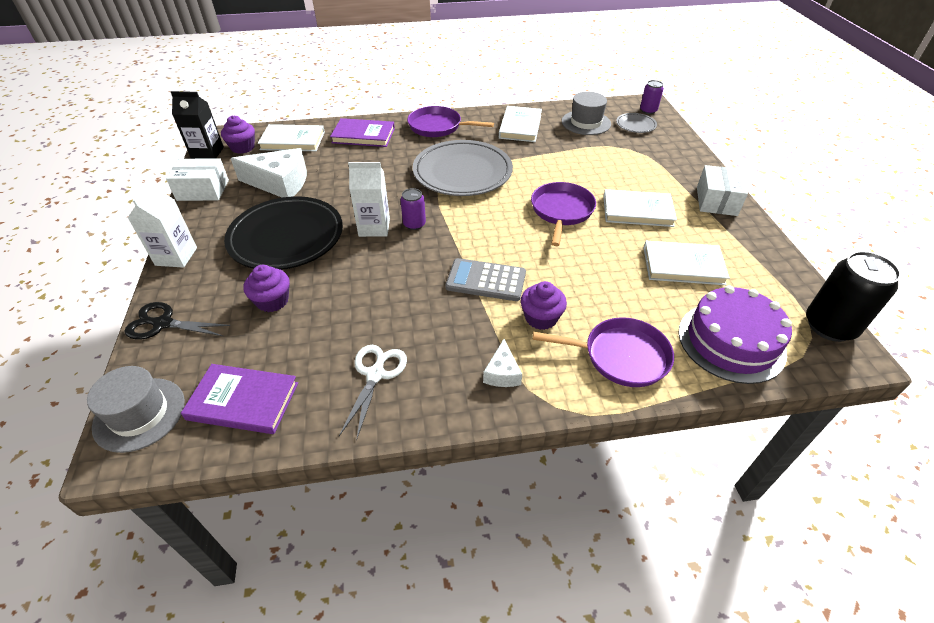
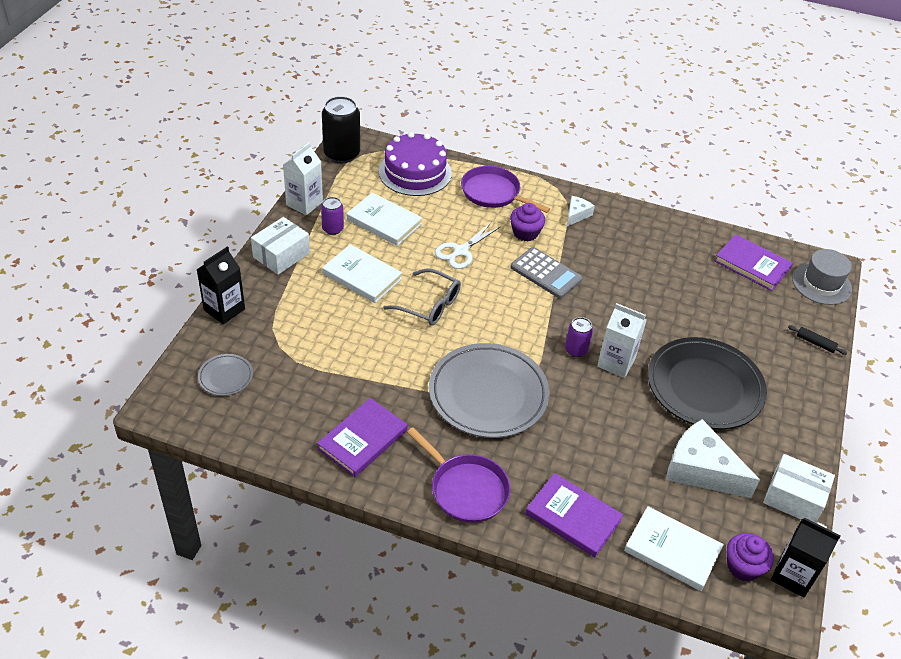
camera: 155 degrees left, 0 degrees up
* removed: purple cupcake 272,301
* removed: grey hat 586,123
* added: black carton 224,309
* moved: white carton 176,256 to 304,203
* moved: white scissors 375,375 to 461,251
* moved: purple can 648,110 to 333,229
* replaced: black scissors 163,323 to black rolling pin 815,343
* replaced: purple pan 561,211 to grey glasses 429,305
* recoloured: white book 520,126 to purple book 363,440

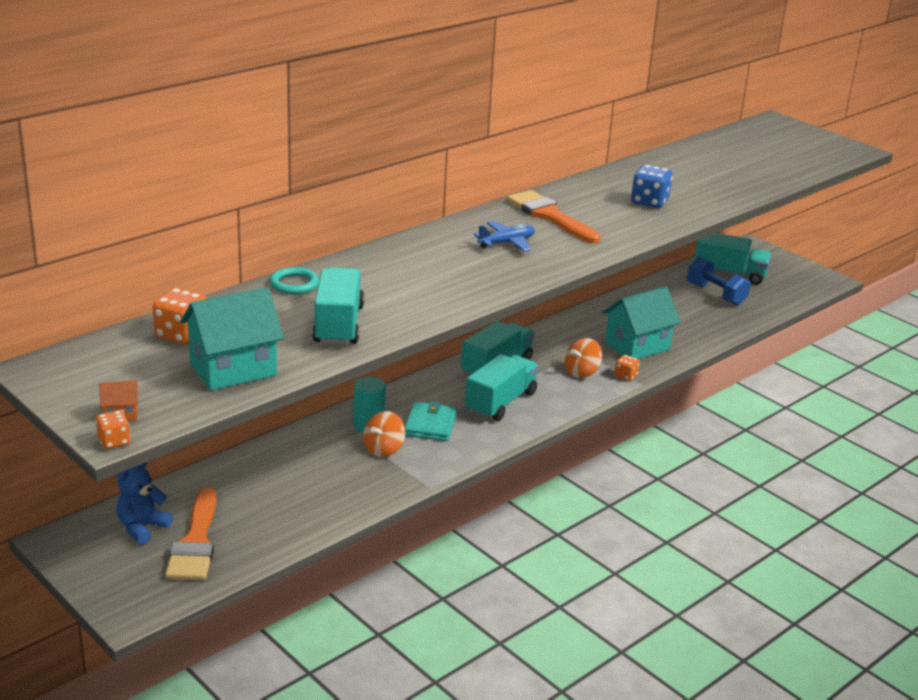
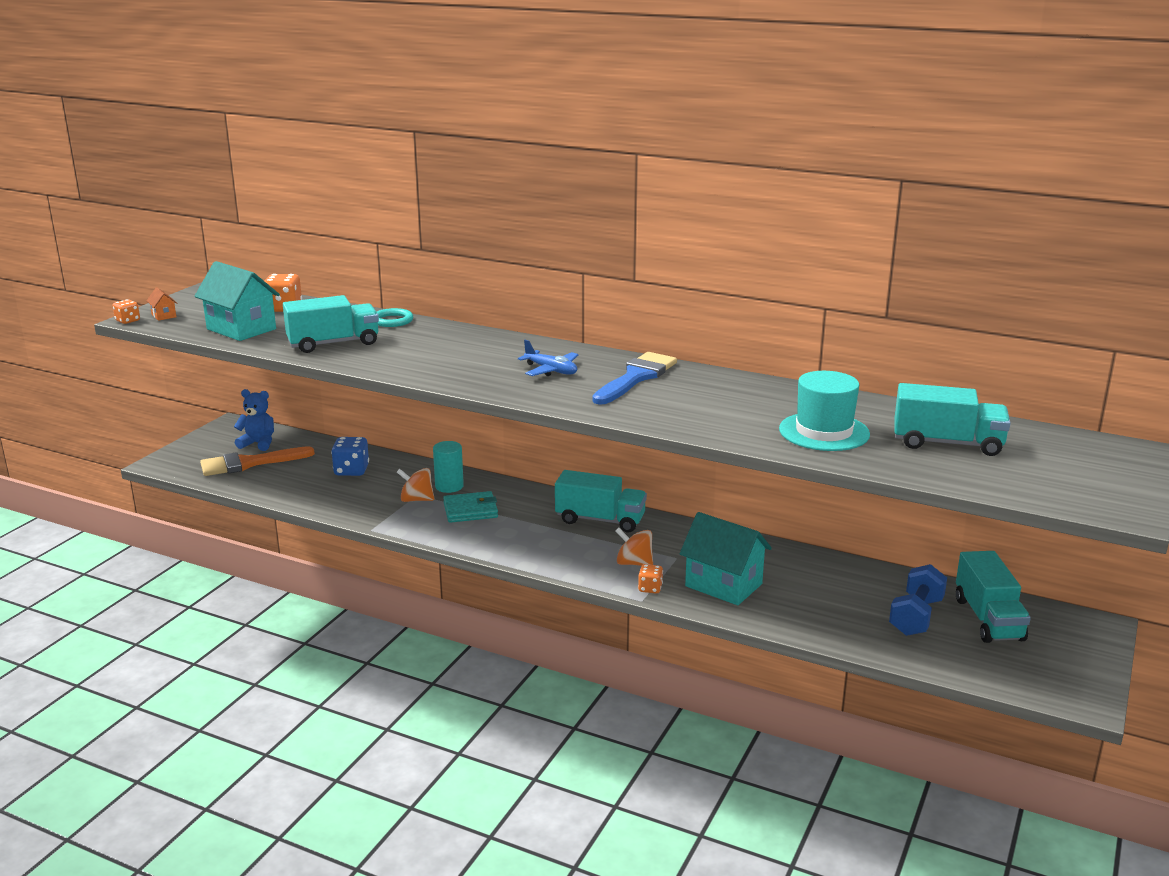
camera: 70 degrees right, 5 degrees down
* added: turquoise hat 824,432
* moved: turquoise truck 501,402 to 947,443
* moved: blue dice 649,202 to 351,470
* recoloured: orange brush 550,216 to blue brush 636,378

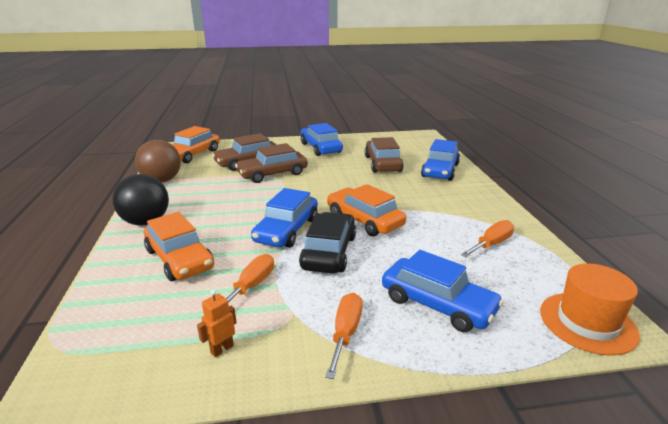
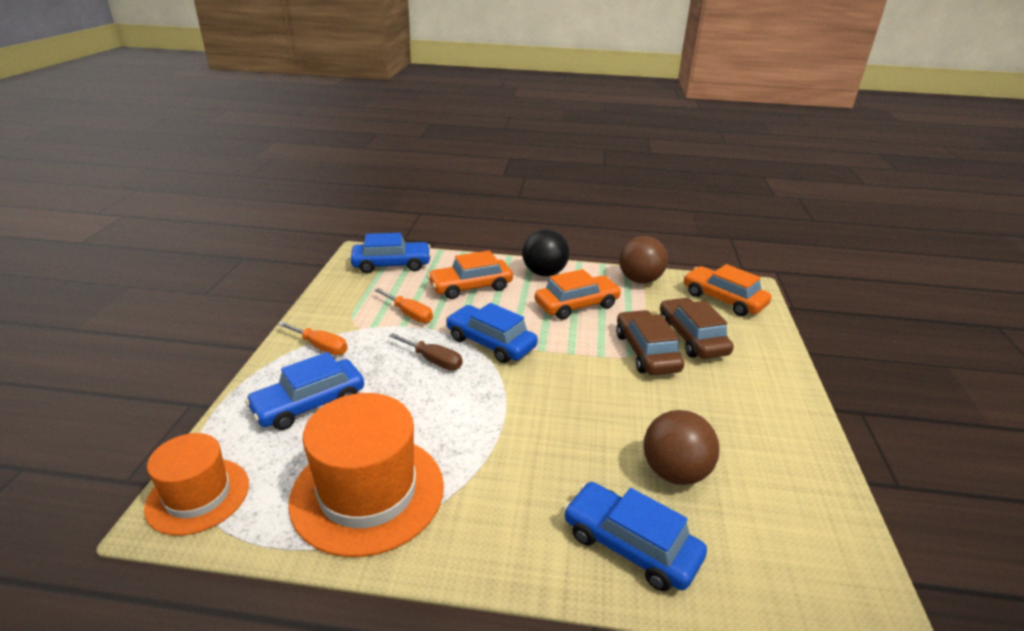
camera: 105 degrees right, 5 degrees up
* removed: orange robot 222,349
* moved: blue car 321,148 to 391,264
* moved: orange car 364,220 to 577,305
* replaced: black car 329,252 to brown screwdriver 433,361
* replaced: brown car 382,164 to brown ball 674,472
* replaced: orange screwdriver 491,244 to orange hat 368,492

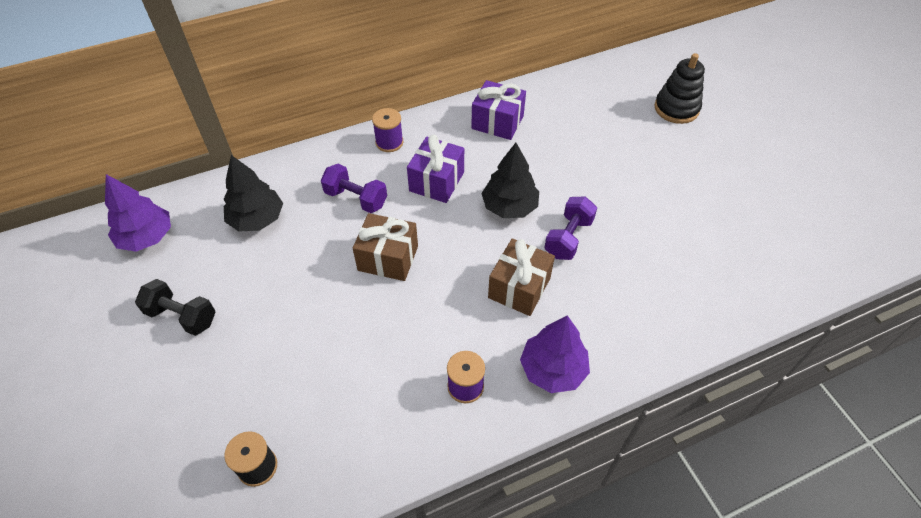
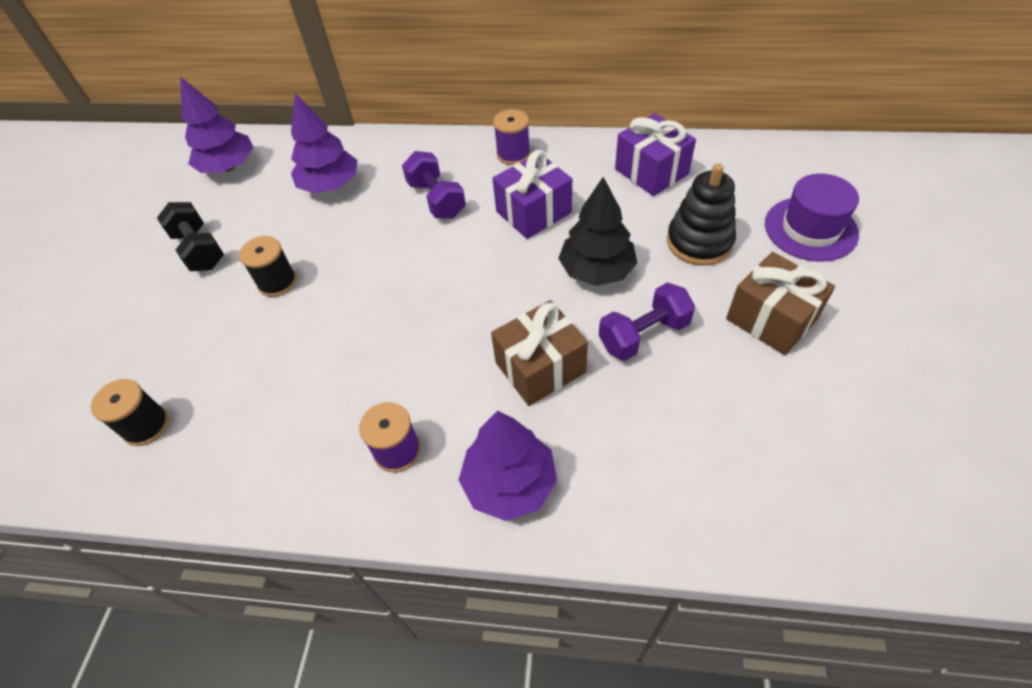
camera: 35 degrees right, 0 degrees up
* added: black spool 277,282
* added: purple hat 810,229
* moved: brown gift 388,258 to 771,319
* moved: black stacking toy 676,108 to 699,242
* recoloured: black tree 257,219 to purple tree 330,185

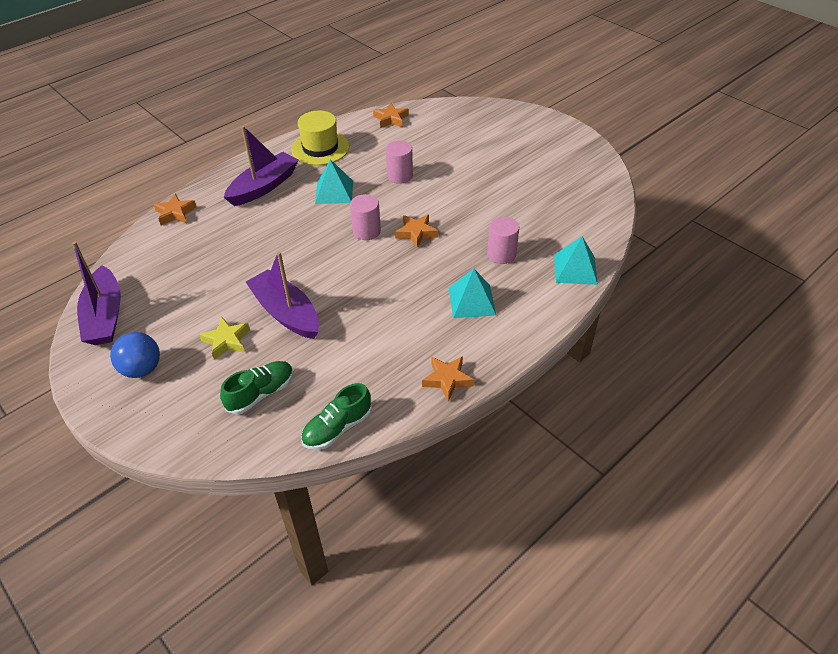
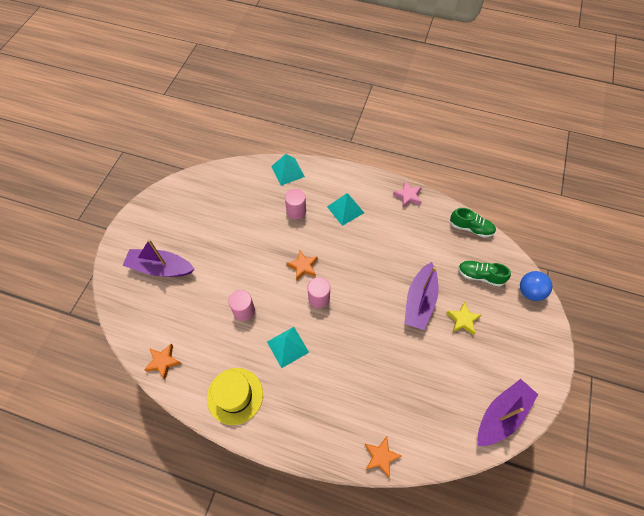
camera: 120 degrees left, 15 degrees up
* moved: blue ball 142,369 to 530,291
* moved: purple boat 264,186 to 160,268
* recoloured: orange star 447,379 to pink star 408,196

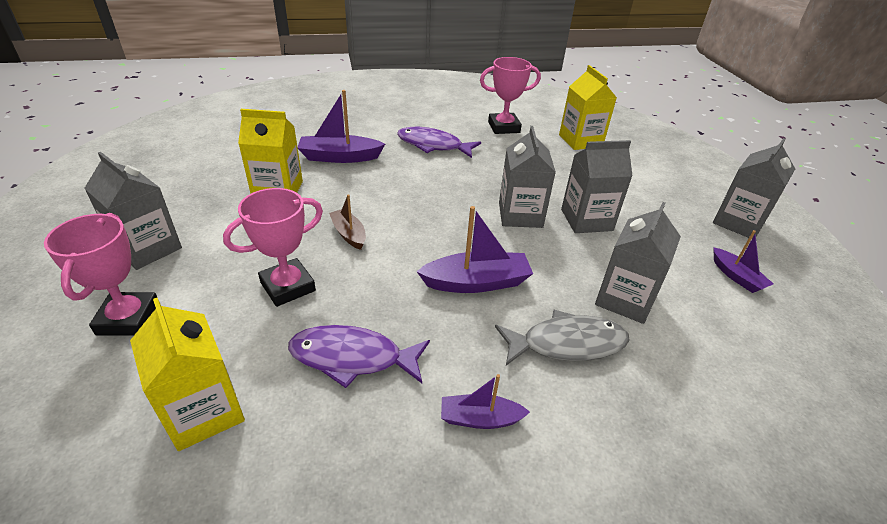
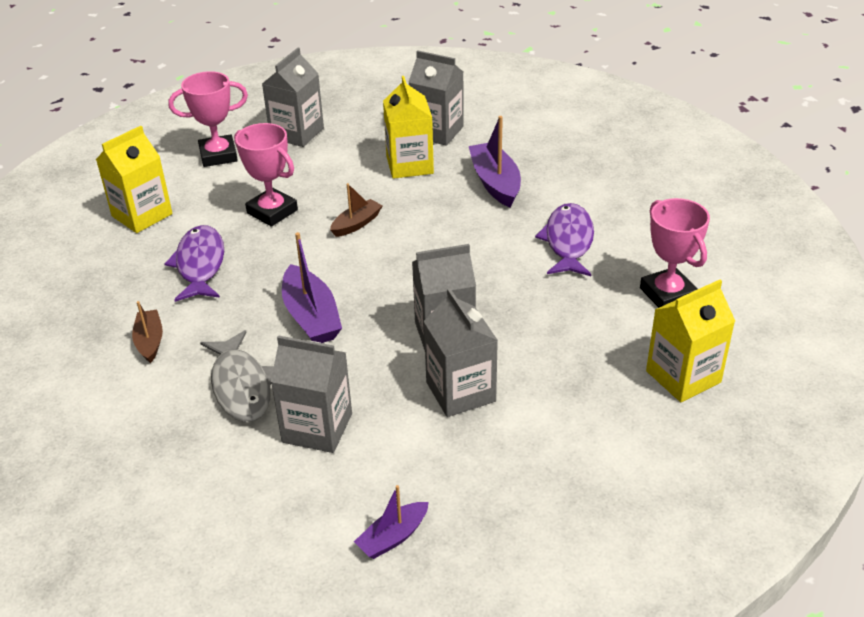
camera: 80 degrees right, 0 degrees up
* moved: grey carton 738,222 to 437,132
* recoloured: purple boat 480,419 to brown boat 150,341

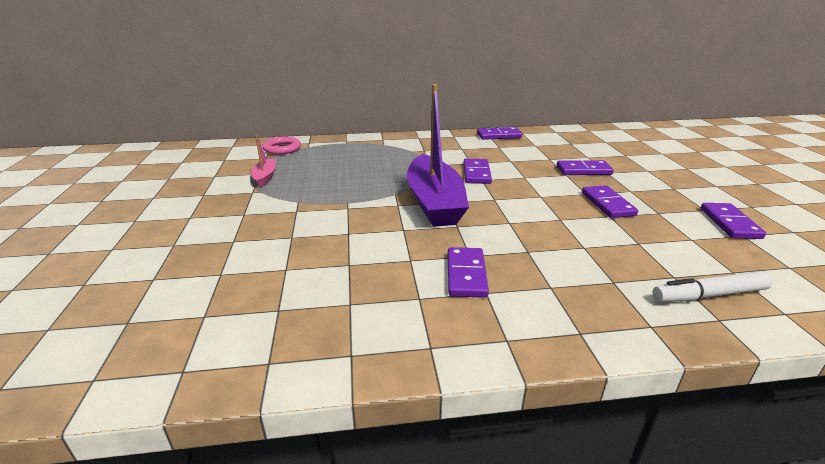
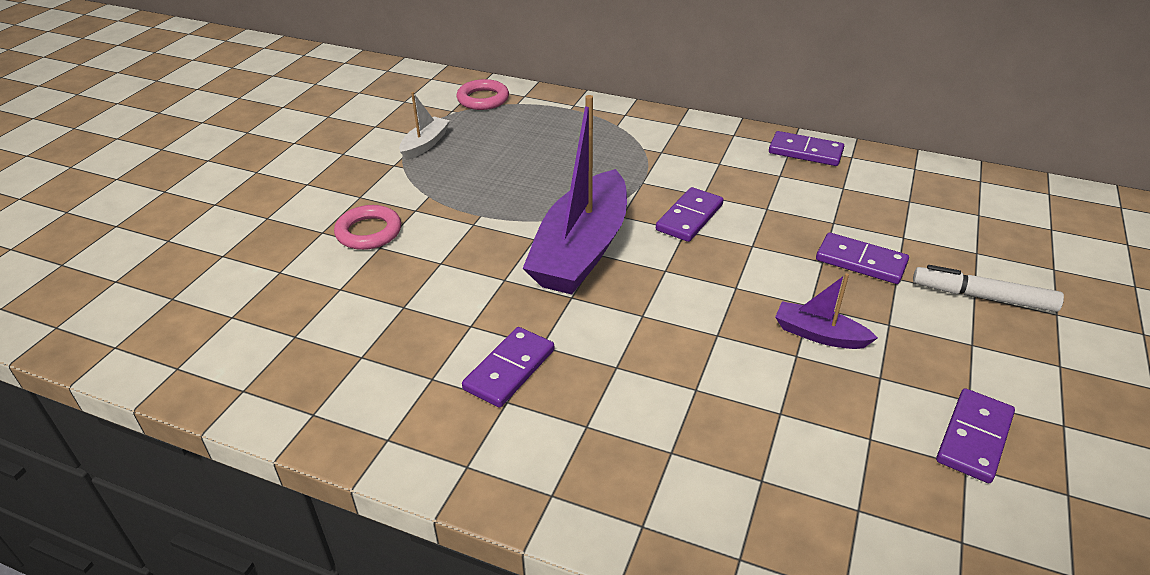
camera: 30 degrees right, 10 degrees up
* added: pink ring 369,232
* moved: white marker 709,295 to 983,297
* replaced: purple domino 607,204 to purple boat 819,335
* recoloured: pink boat 265,177 to white boat 425,144

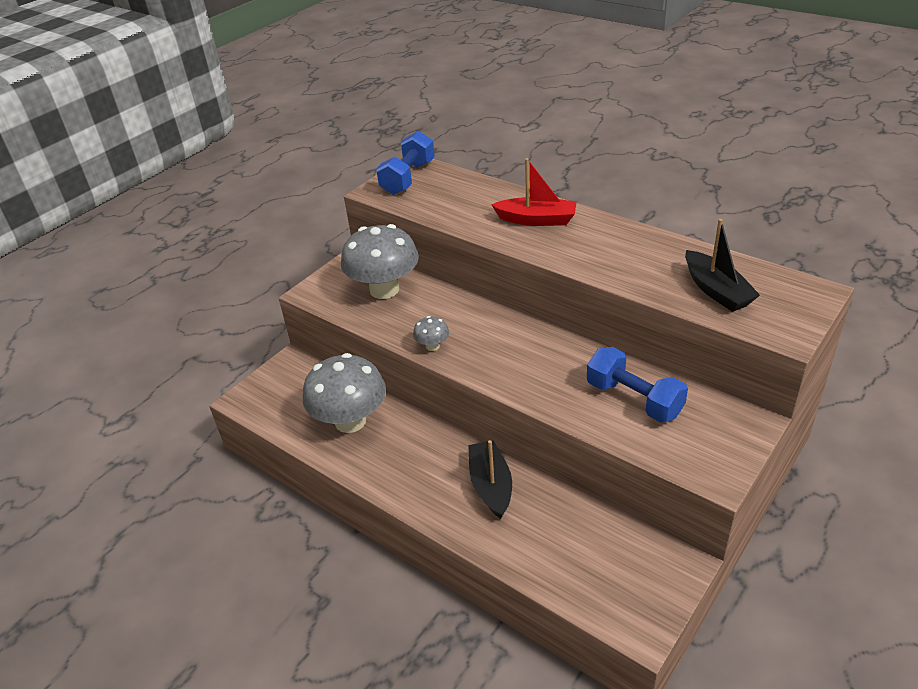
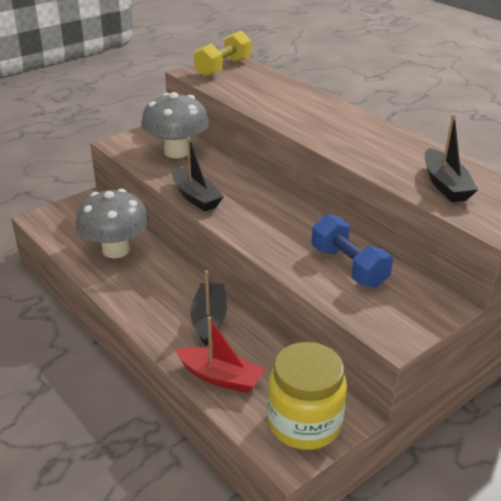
camera: 10 degrees right, 5 degrees down
* added: yellow jar 304,423
* moved: red boat 536,220 to 220,377
* replaced: grey mushroom 432,346 to black boat 195,197
* recoloured: blue dumbbell 408,178 to yellow dumbbell 223,68

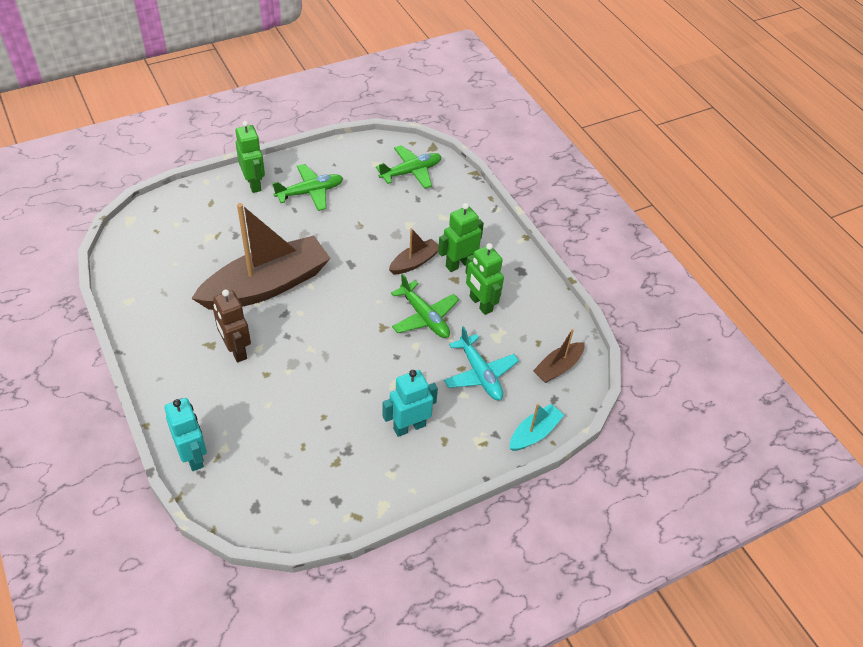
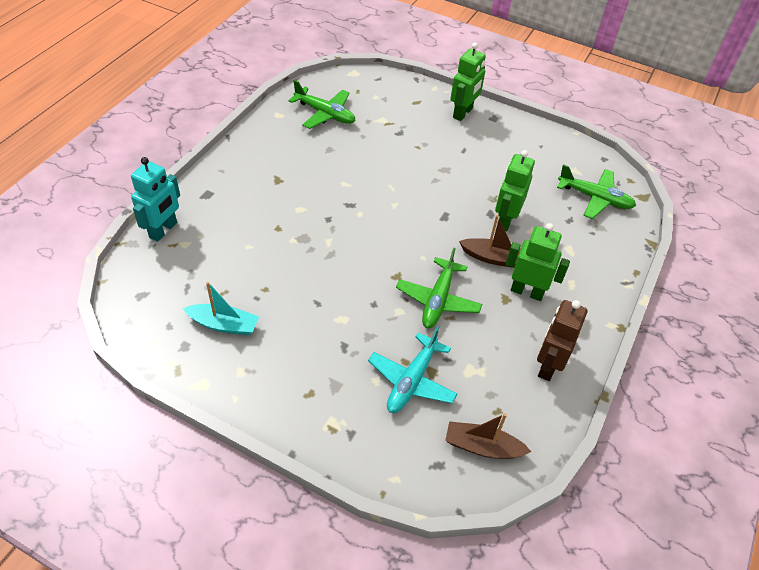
camera: 55 degrees right, 0 degrees up
* removed: brown boat 267,286
* removed: turquoise robot 409,427
* moved: brown robot 236,350 to 548,366
* moved: green plane 310,192 to 325,114
* moved: green robot 480,304 to 505,220
* moved: turquoise boat 534,433 to 224,325

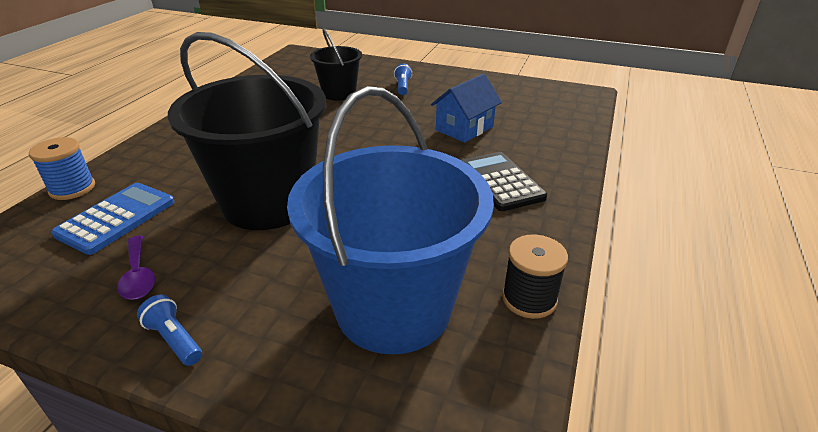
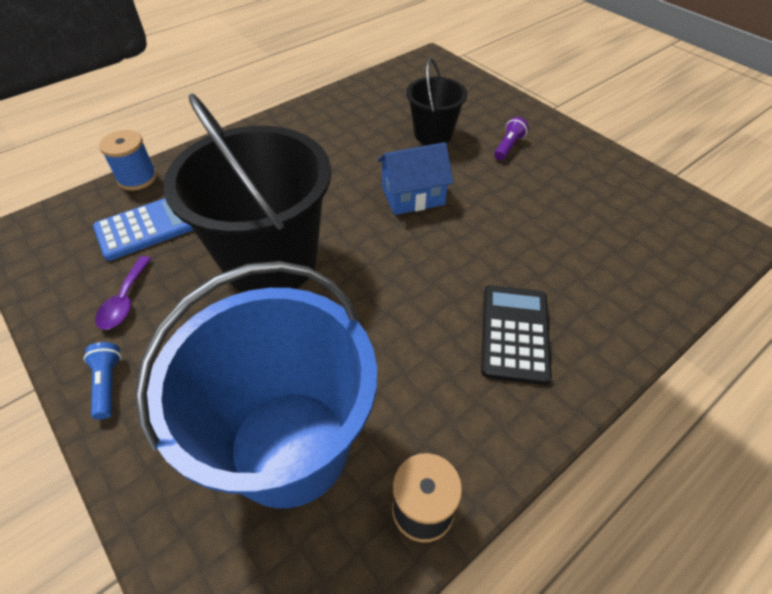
camera: 30 degrees right, 15 degrees up
* moved: blue house 464,128 to 413,196
* recoloured: blue flashlight 403,87 to purple flashlight 508,147

